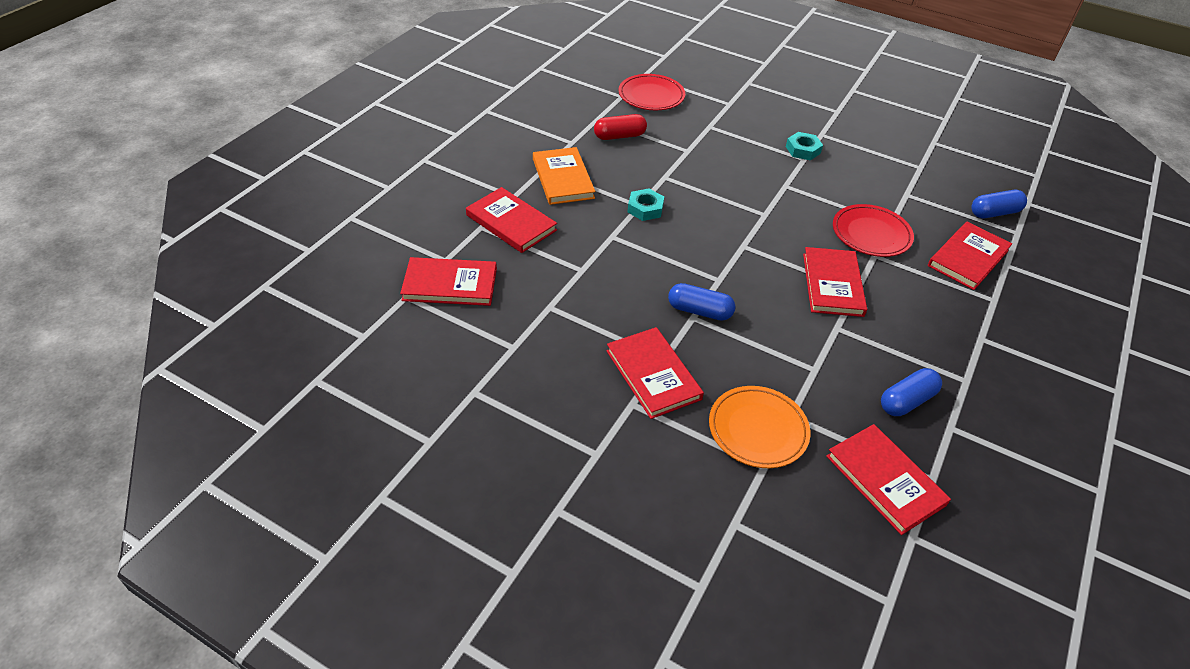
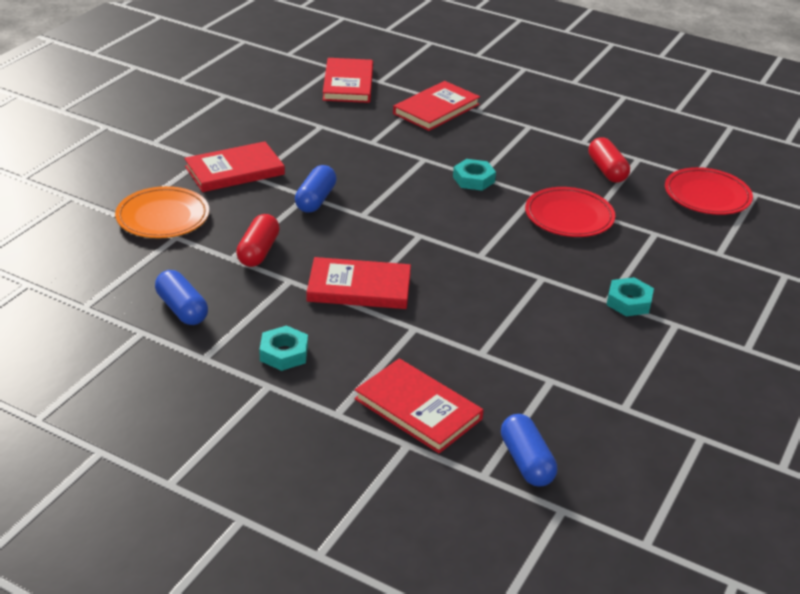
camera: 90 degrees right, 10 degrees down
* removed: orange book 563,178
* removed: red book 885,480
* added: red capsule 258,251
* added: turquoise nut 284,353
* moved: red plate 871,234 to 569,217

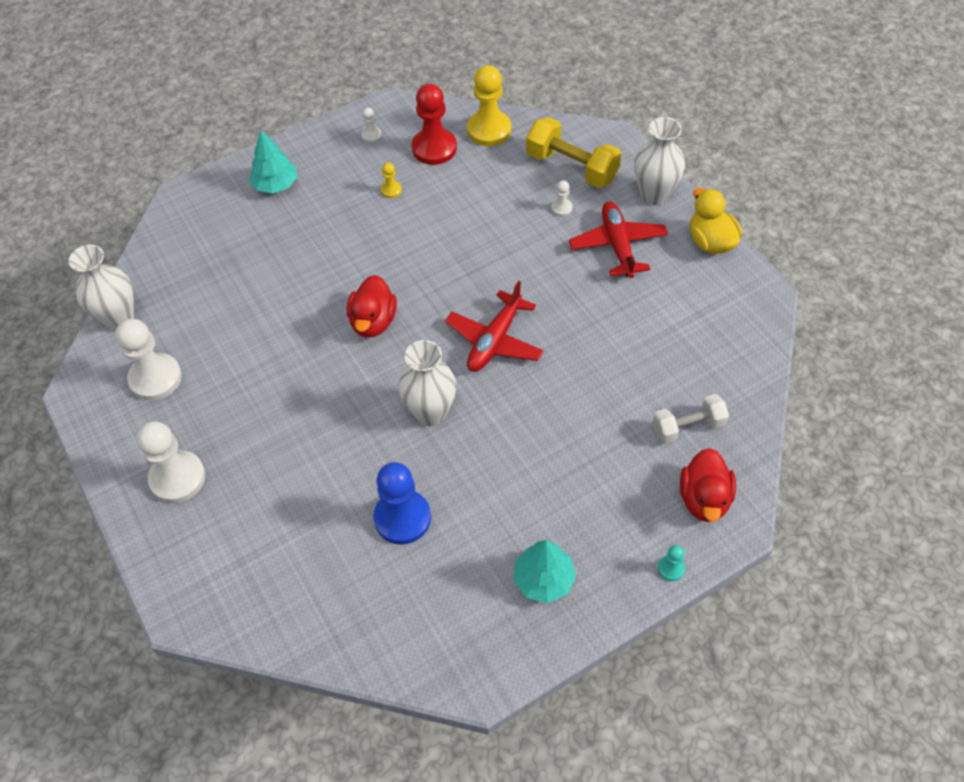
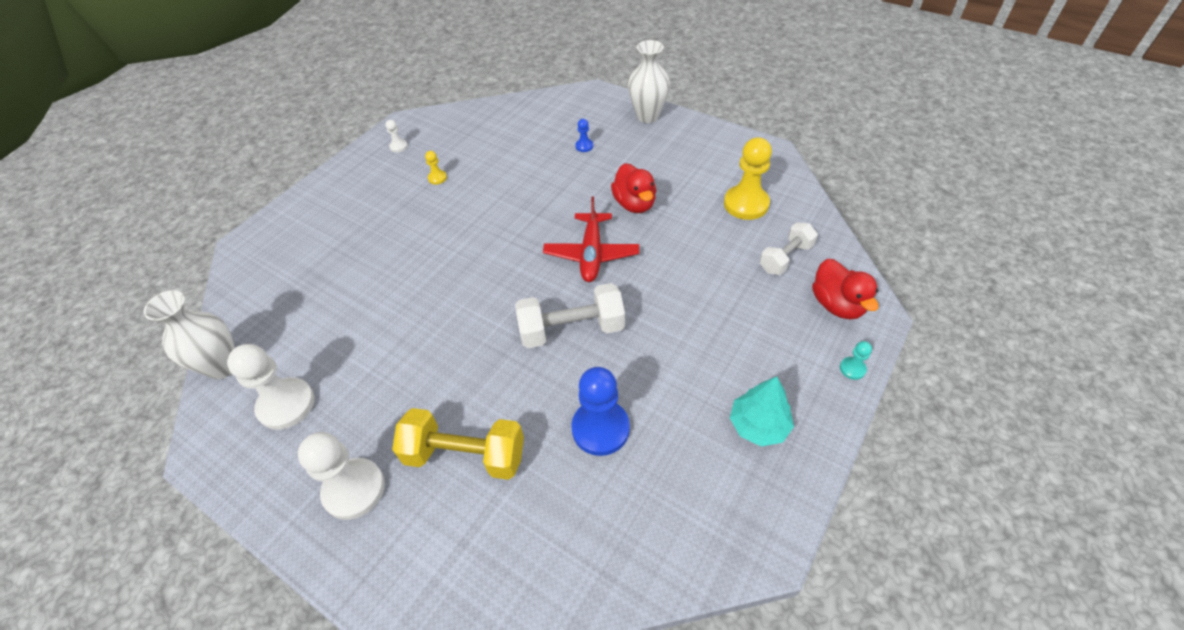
camera: 25 degrees left, 5 degrees down
* removed: turquoise tree 276,184
* removed: red pawn 434,148
* removed: red plane 617,245
* removed: yellow duck 710,242
* moved: red duck 373,322 to 634,204
* moved: yellow pawn 489,130 to 746,204
* moved: yellow dumbbell 572,167 to 465,455
* replaced: white vase 430,413 to white dumbbell 572,329
* recoloured: white pawn 561,208 to blue pawn 584,146

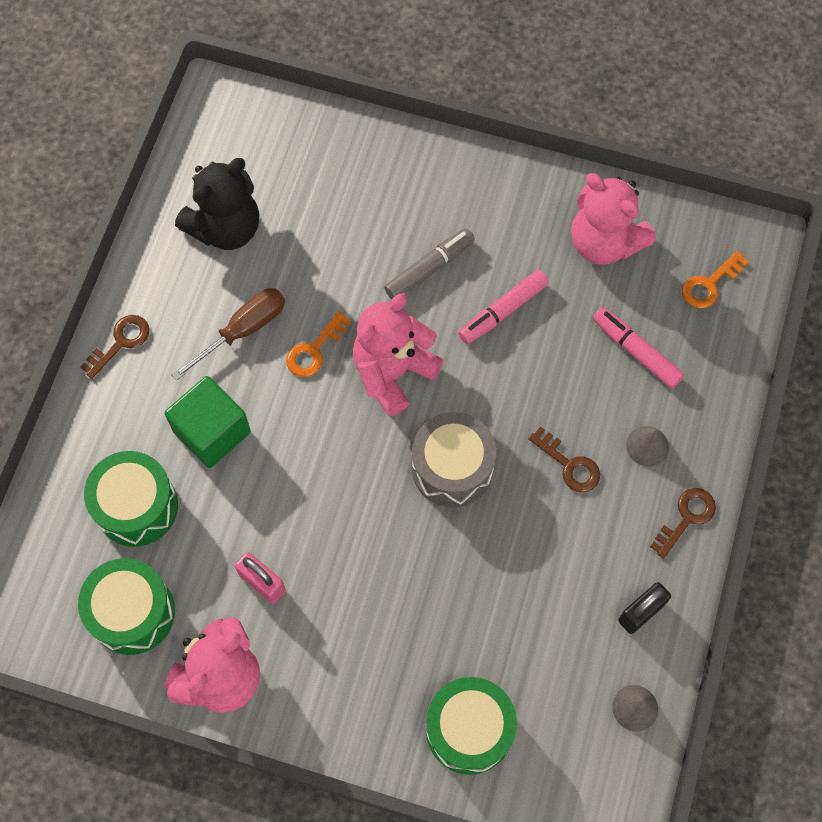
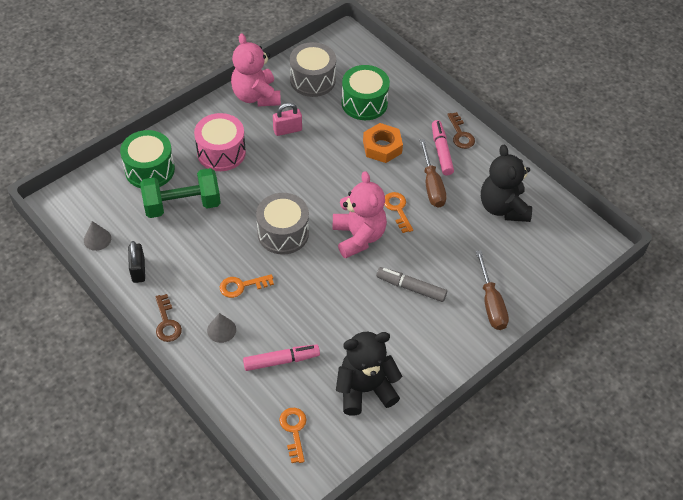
camera: 120 degrees right, 15 degrees down
* added: green dumbbell 182,205
* added: pink drum 221,152
* added: brown screwdriver 491,303
* moved: pink marker 503,311 to 441,151
* replaced: green cube 212,432 to orange nut 382,147
* recoloured: green drum 132,612 to grey drum 312,80
* recoloured: brown key 569,465 to orange key 242,286
* recoloured: pink teddy bear 604,242 to black teddy bear 365,389
* turned: grey marker 429,268 = 411,288 120 degrees clockwise

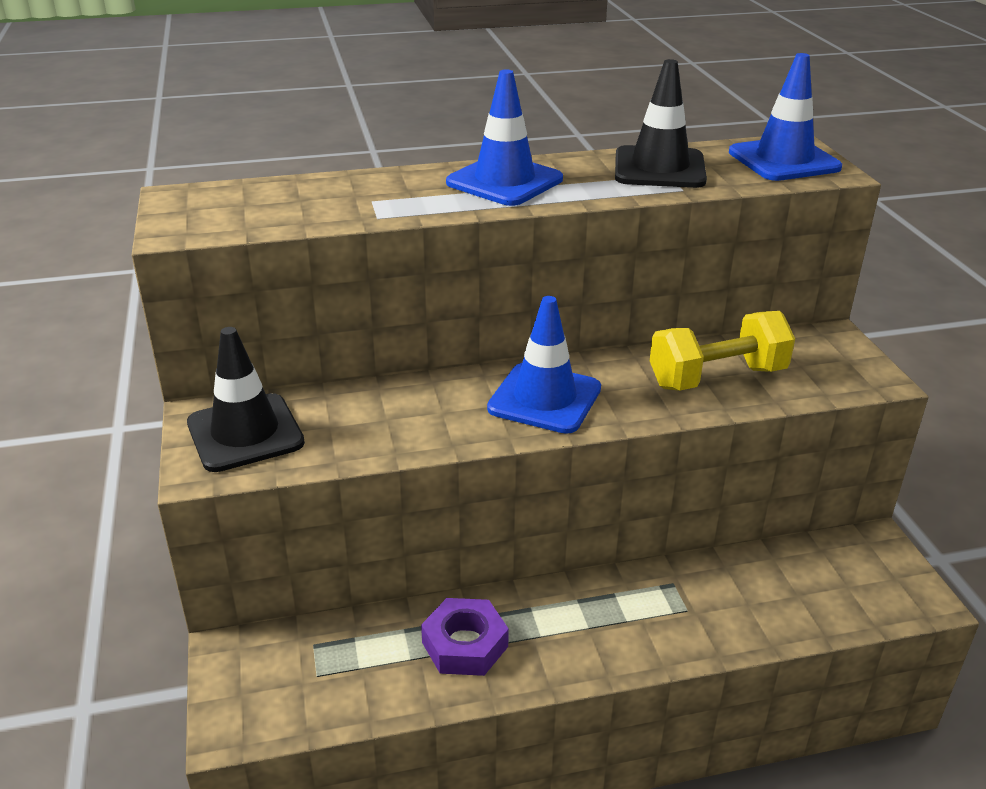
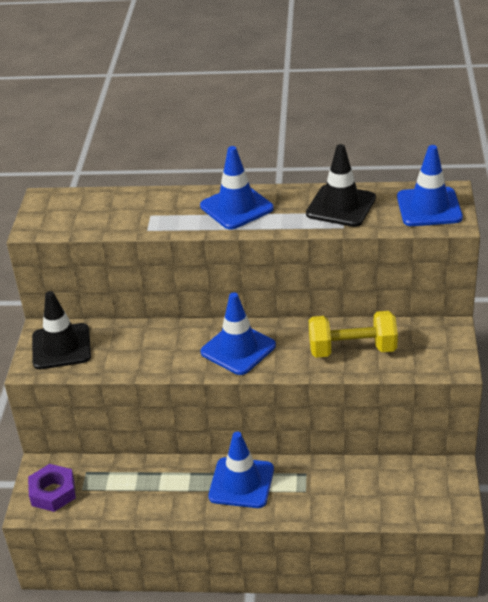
camera: 20 degrees right, 5 degrees up
* added: blue traffic cone 241,483
* moved: purple nut 465,644 to 53,492

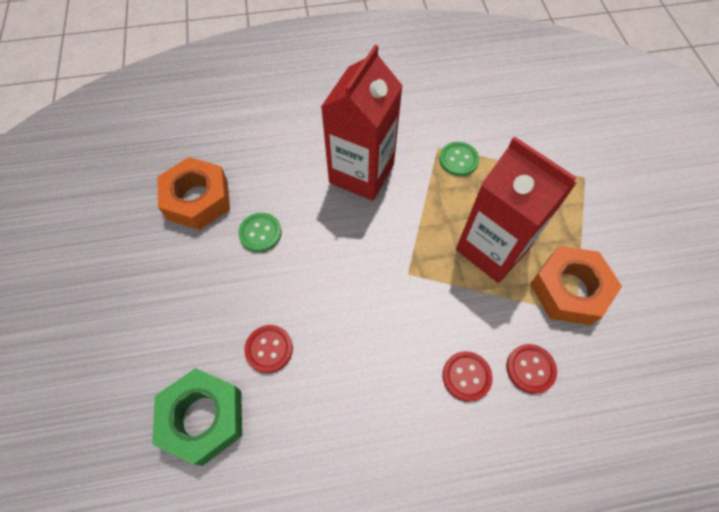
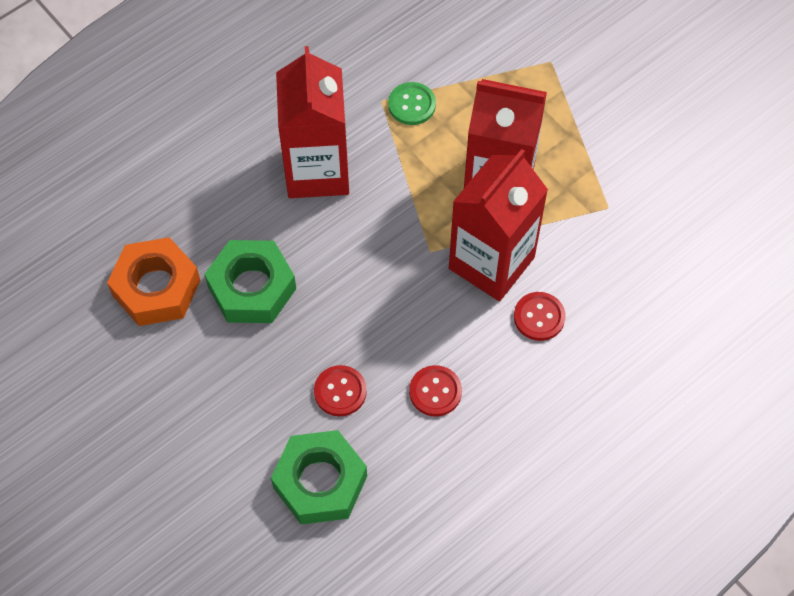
camera: 30 degrees left, 0 degrees up
* removed: orange nut 569,290
* added: red carton 491,263
* moved: red button 530,369 to 435,392
* replaced: green button 260,233 to green nut 252,288

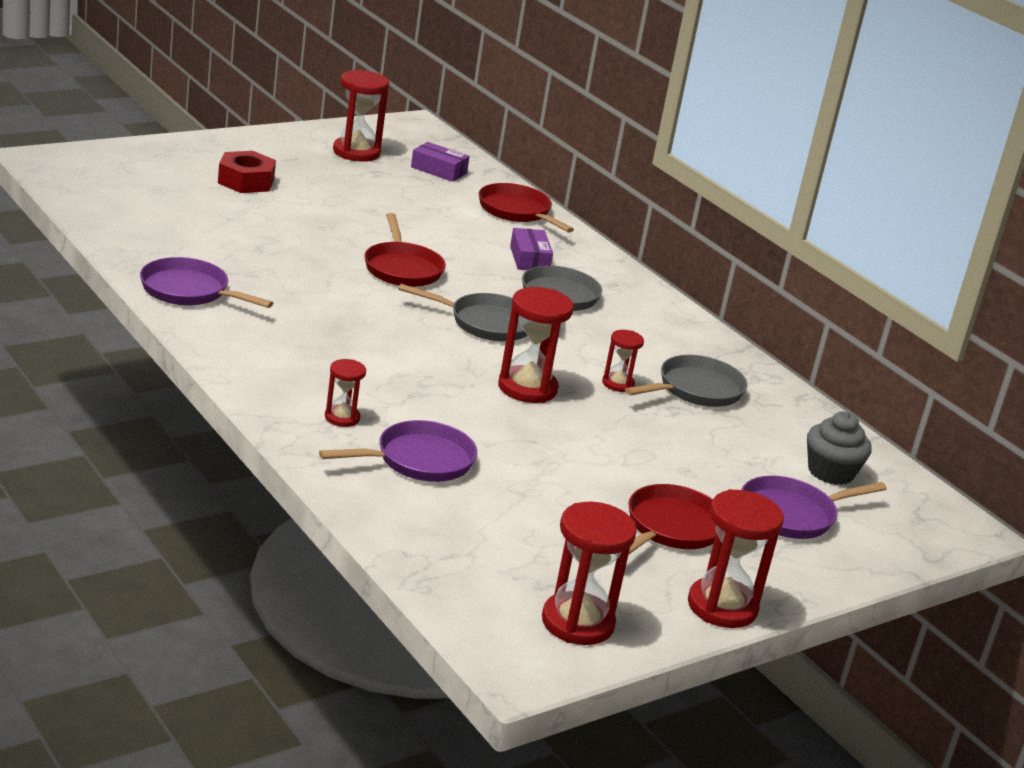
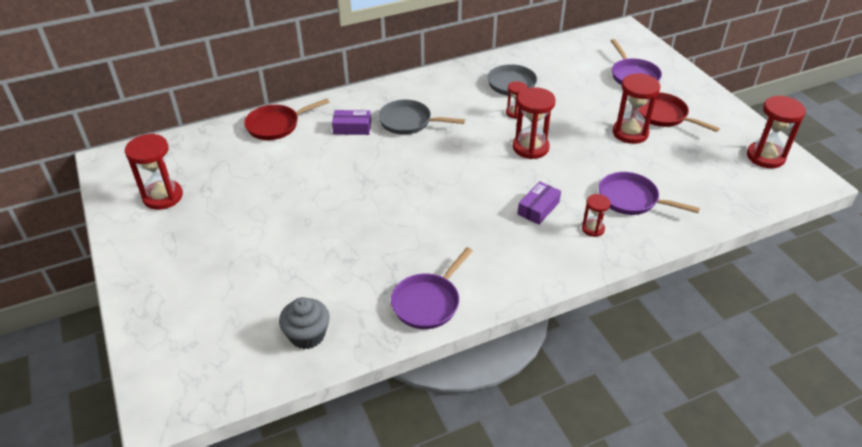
camera: 75 degrees left, 15 degrees up
* removed: red nut 246,181
* removed: red pan 402,268
* removed: grey pan 486,323
* moved: purple box 438,170 to 538,208
* moved: red hourglass 722,607 to 630,133
* moved: grey cupcake 830,472 to 307,335
* turned: purple pan 418,460 = 632,199 45 degrees counterclockwise

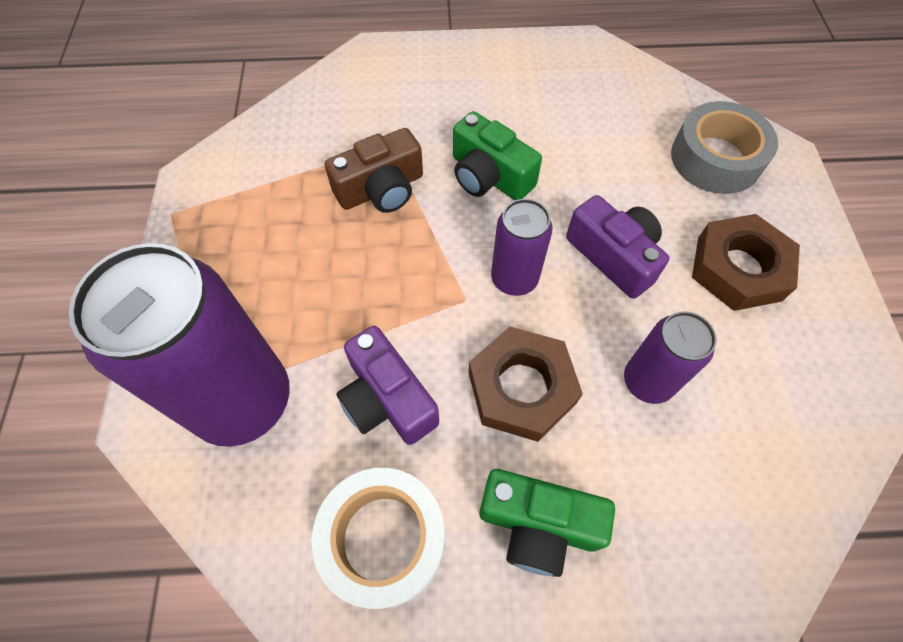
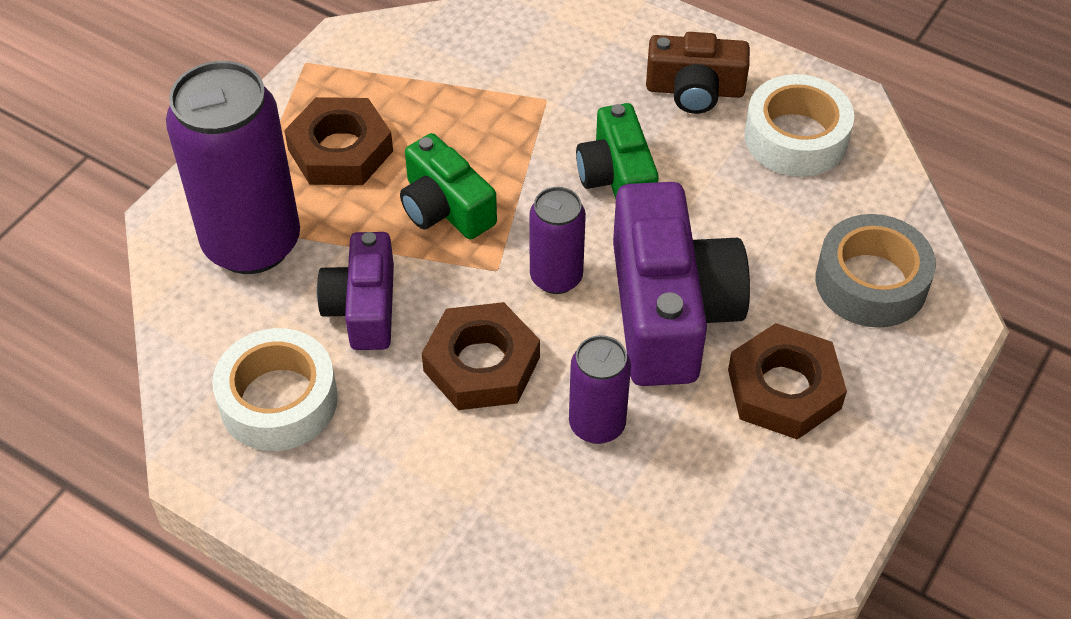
camera: 35 degrees right, 10 degrees down
* added: brown nut 340,150
* added: white tape 796,138
* moved: brown camera 381,189 to 695,90
* moved: green camera 538,524 to 445,207
* resized: purple camera 614,256 = 669,310 x1.70

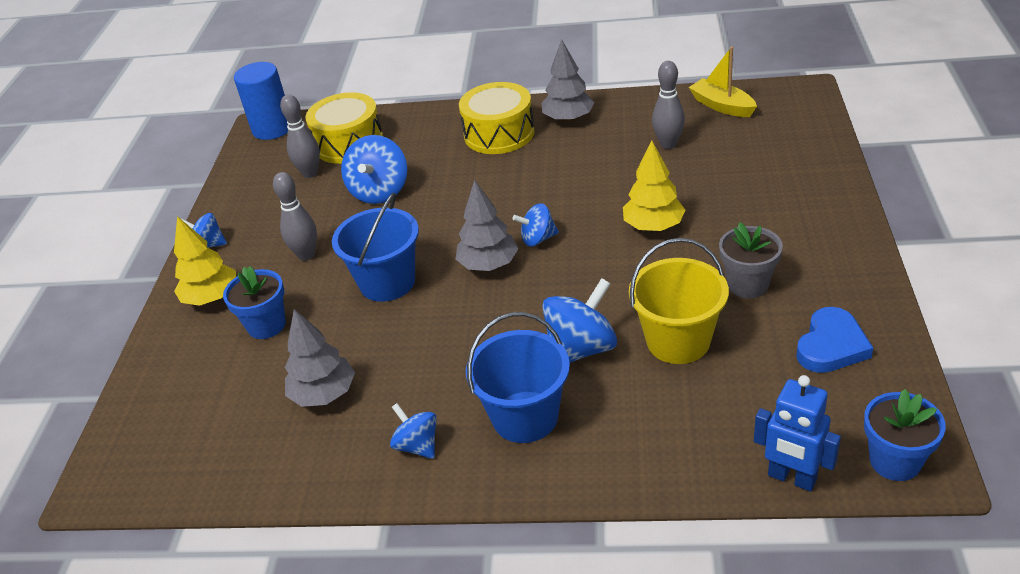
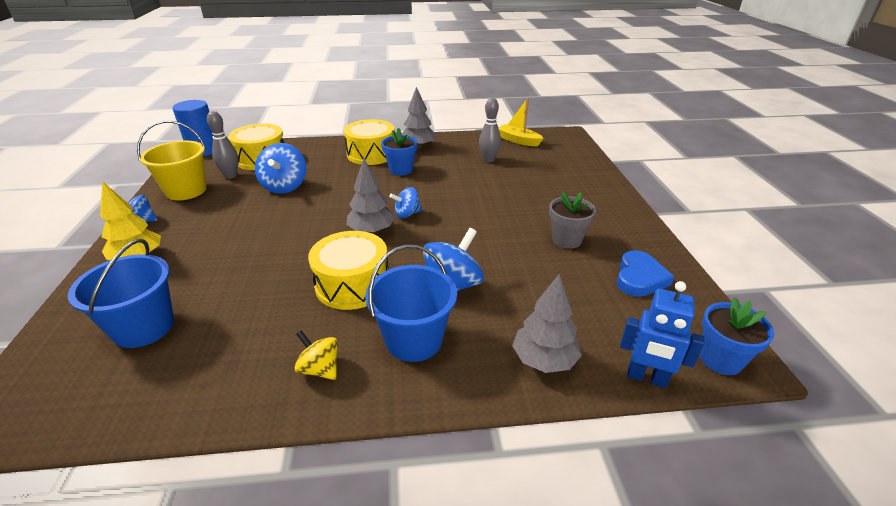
camera: 15 degrees left, 5 degrees down
* removed: grey bowling pin 306,255
* removed: yellow tree 653,226
* added: yellow drum 352,284
* moved: blue flower pot 266,325 to 401,170
* moved: grey tree 324,394 to 544,360
* moved: blue bucket 387,282 to 144,327
* moved: yellow bucket 678,341 to 186,191
* recoloured: blue spinning top 417,445 to yellow spinning top 320,369

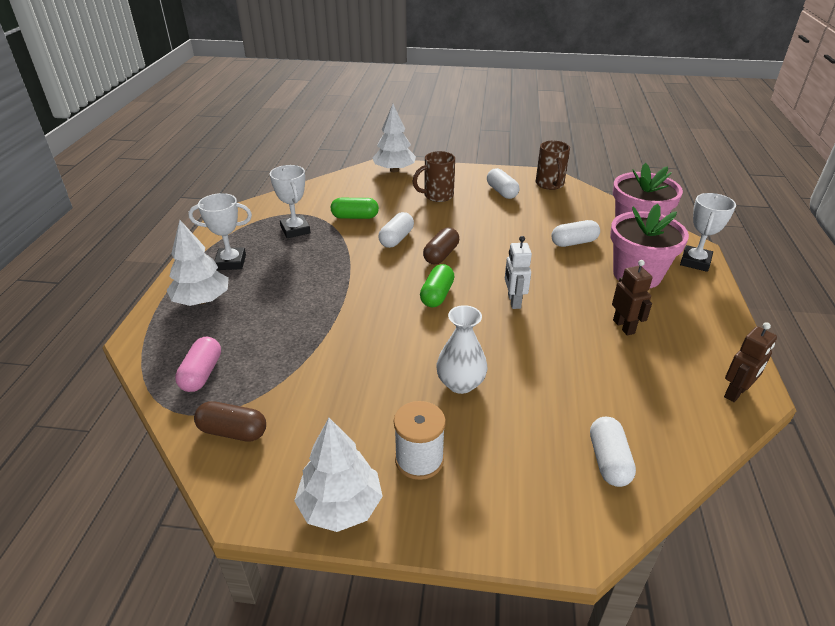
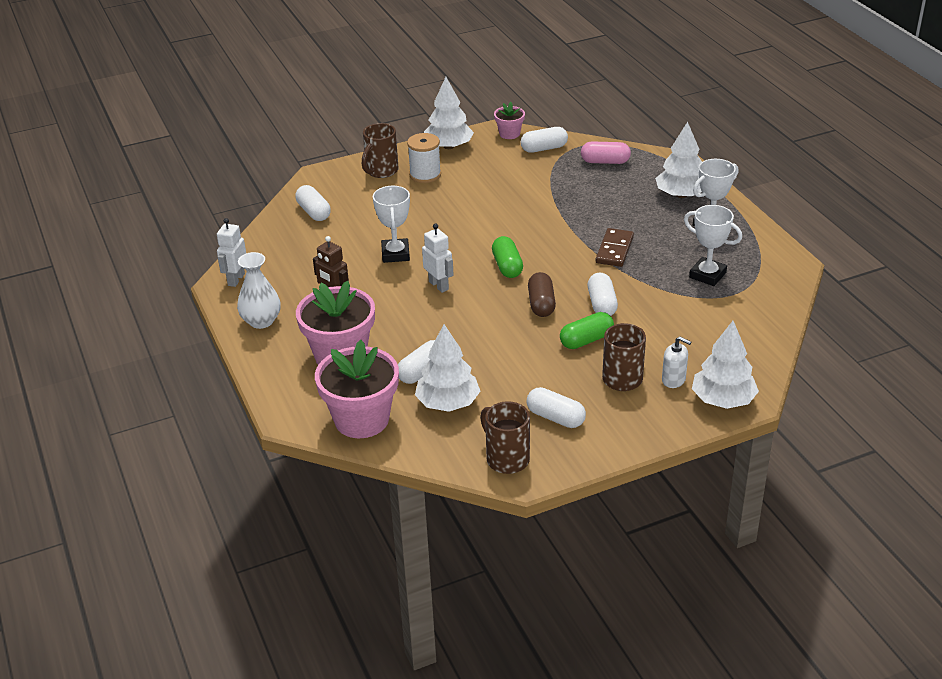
camera: 150 degrees right, 0 degrees up
* added: brown mug 381,171
* added: white tree 448,403
* added: pink flower pot 509,134
* added: brown domino 614,250
* added: white soap dispenser 673,380
* moved: green capsule 355,217 to 586,340
* moved: white vase 460,383 to 261,321
* moved: white trophy 695,262 to 395,254
* recoloured: brown capsule 233,431 to white capsule 544,148
* recoloured: brown robot 735,393 to white robot 236,279
* turned: pink capsule 202,374 = 605,162 60 degrees counterclockwise

